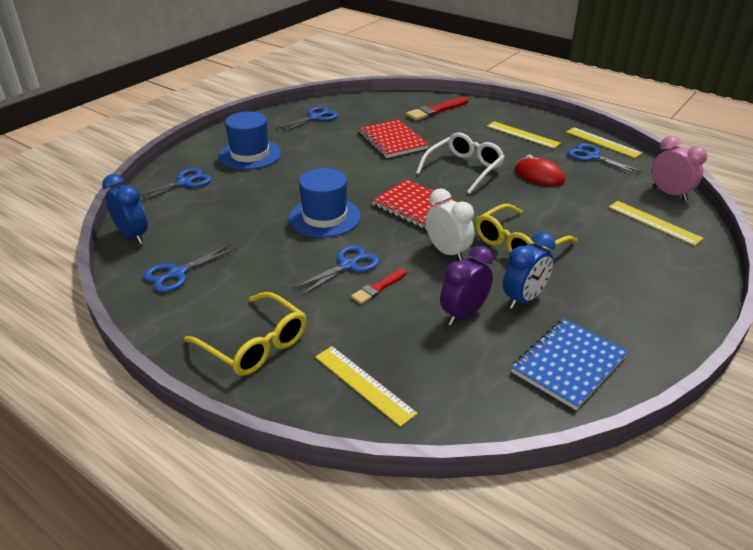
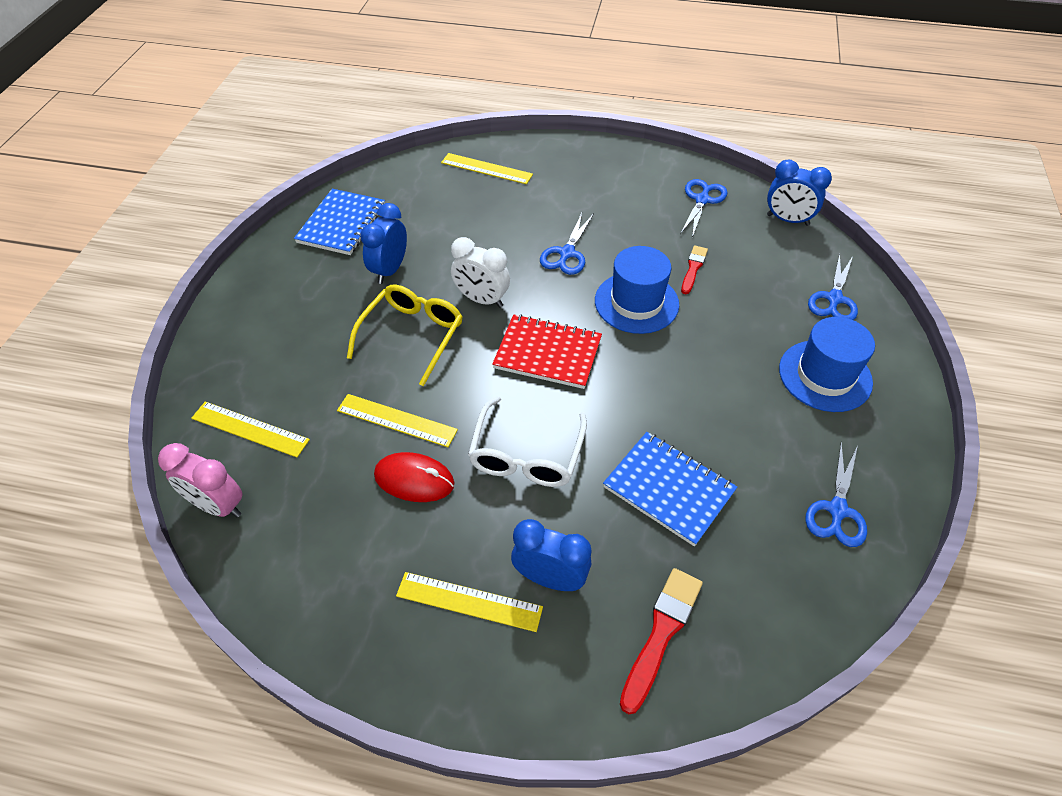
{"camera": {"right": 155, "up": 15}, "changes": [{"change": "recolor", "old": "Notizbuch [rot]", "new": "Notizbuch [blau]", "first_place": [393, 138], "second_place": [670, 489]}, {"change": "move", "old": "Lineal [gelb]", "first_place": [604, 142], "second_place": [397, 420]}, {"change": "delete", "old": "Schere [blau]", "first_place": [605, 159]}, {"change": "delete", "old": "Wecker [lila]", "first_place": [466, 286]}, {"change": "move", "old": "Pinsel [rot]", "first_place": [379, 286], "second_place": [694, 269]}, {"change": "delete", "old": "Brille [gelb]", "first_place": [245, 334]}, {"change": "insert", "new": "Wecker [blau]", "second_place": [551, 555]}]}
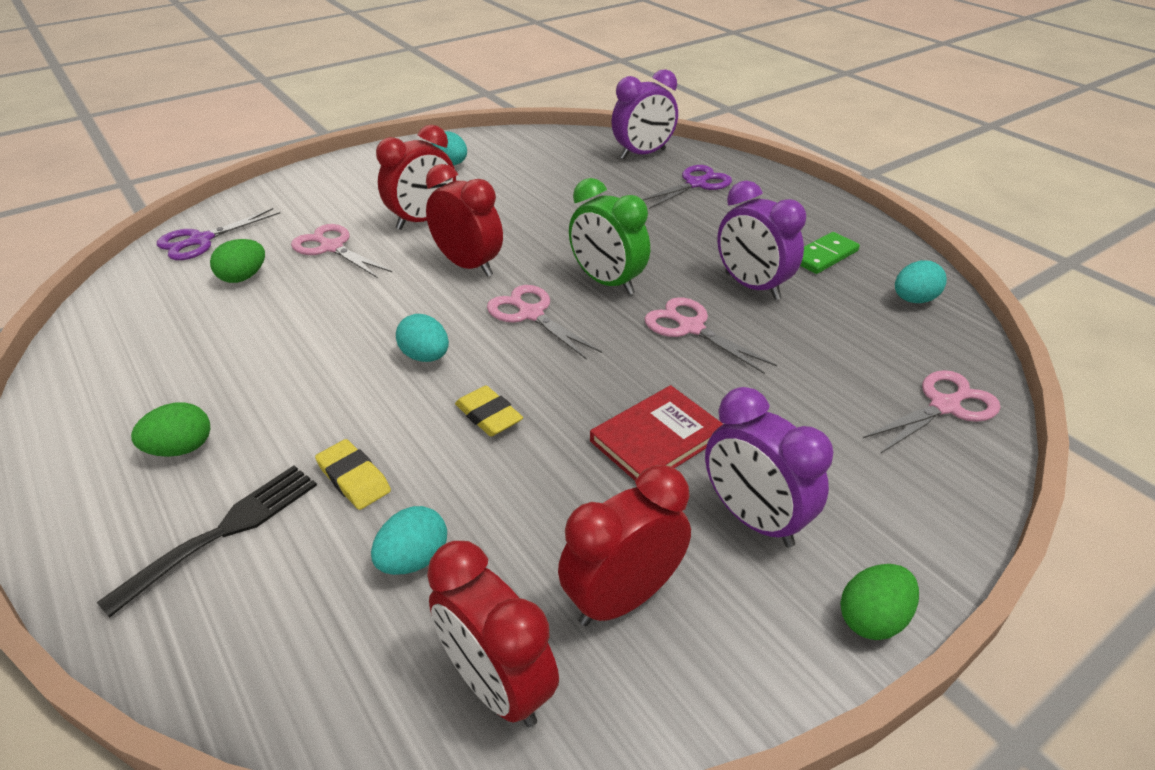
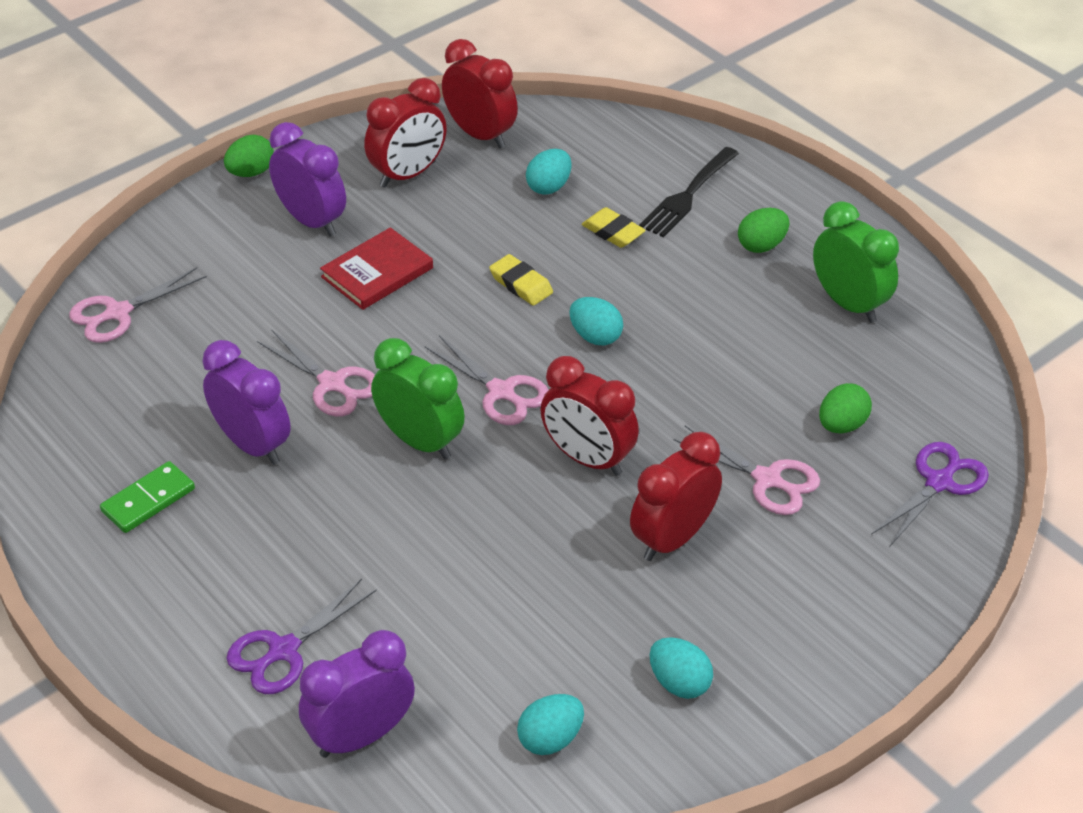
{"camera": {"right": 175, "up": 5}, "changes": [{"change": "move", "old": "Ei [türkis]", "first_place": [921, 281], "second_place": [550, 724]}, {"change": "insert", "new": "Wecker [grün]", "second_place": [856, 262]}]}
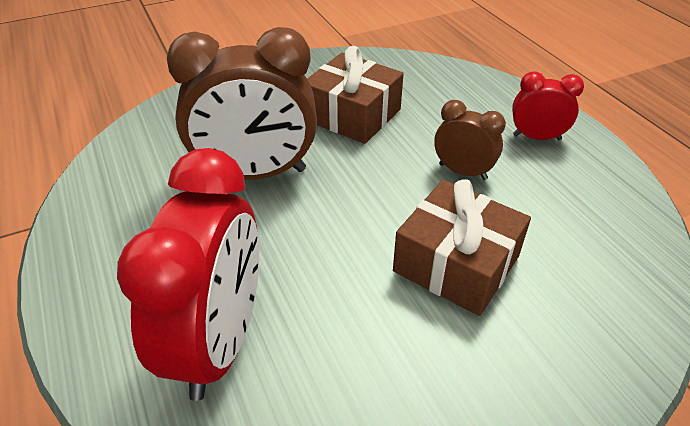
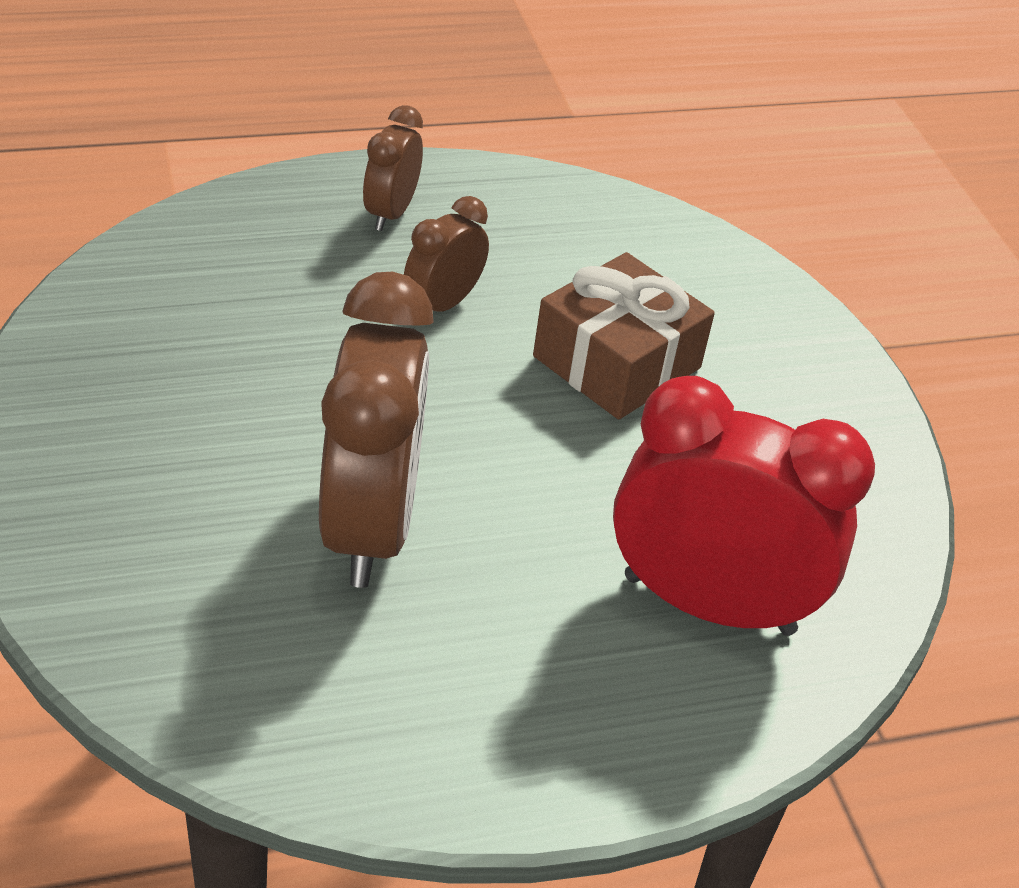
{"camera": {"right": -85, "up": 0}, "changes": [{"change": "delete", "old": "Geschenk [braun]", "first_place": [355, 95]}, {"change": "recolor", "old": "Wecker [rot]", "new": "Wecker [braun]", "first_place": [548, 105], "second_place": [393, 168]}]}
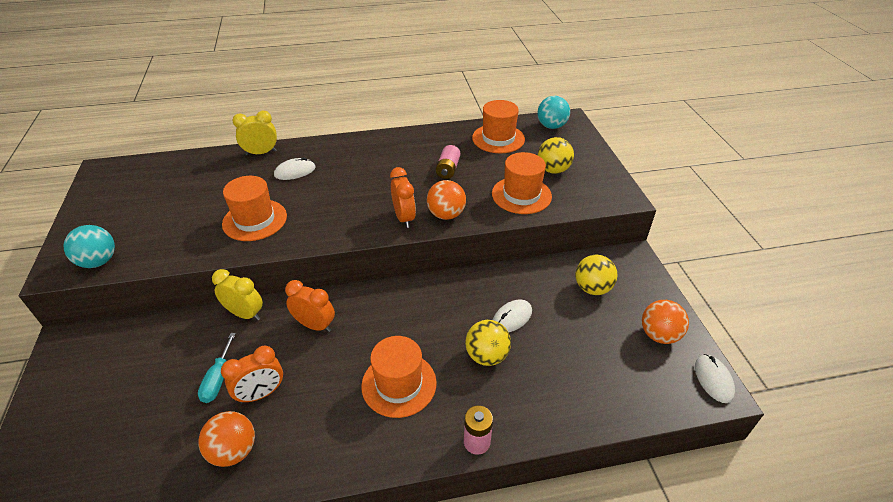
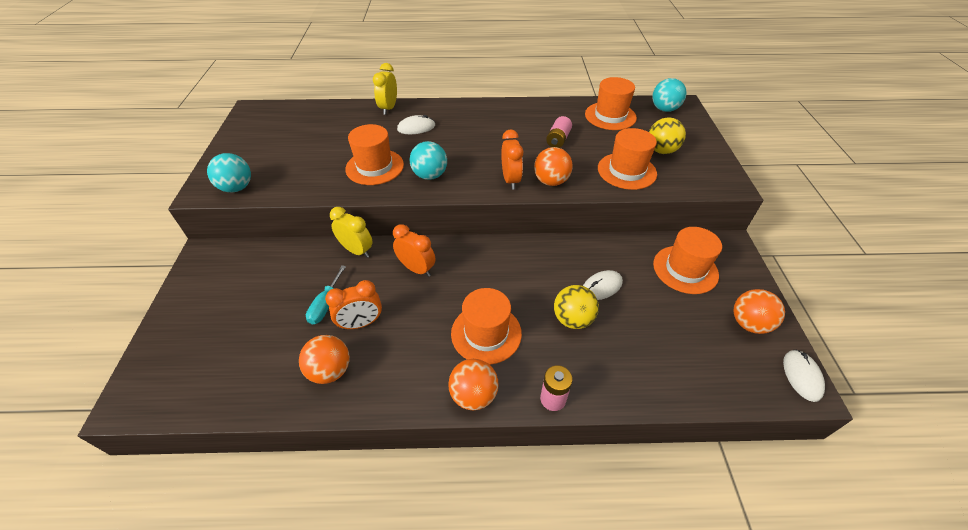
{"camera": {"right": 10, "up": 5}, "changes": [{"change": "rotate", "old": "Wecker [gelb]", "first_place": [254, 133], "second_place": [385, 89], "degrees": -75}, {"change": "replace", "old": "Ball [gelb]", "new": "Hut [orange]", "first_place": [596, 275], "second_place": [687, 260]}, {"change": "insert", "new": "Ball [türkis]", "second_place": [428, 160]}, {"change": "insert", "new": "Ball [orange]", "second_place": [473, 384]}]}
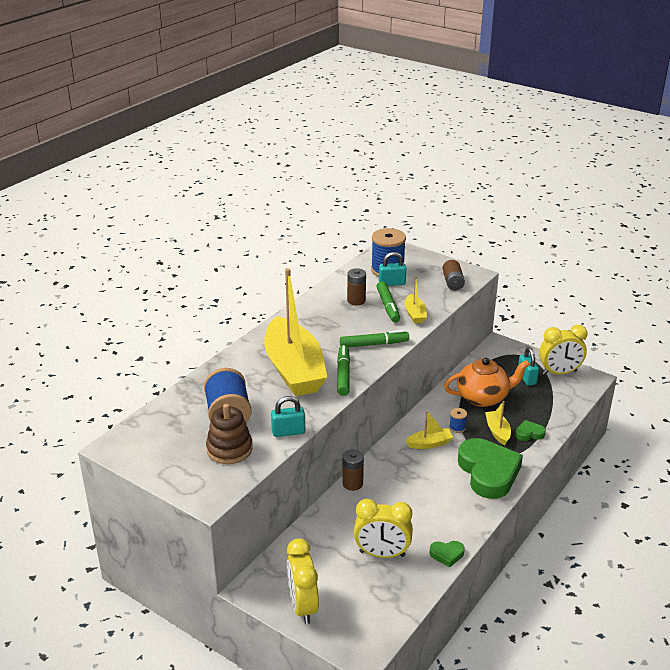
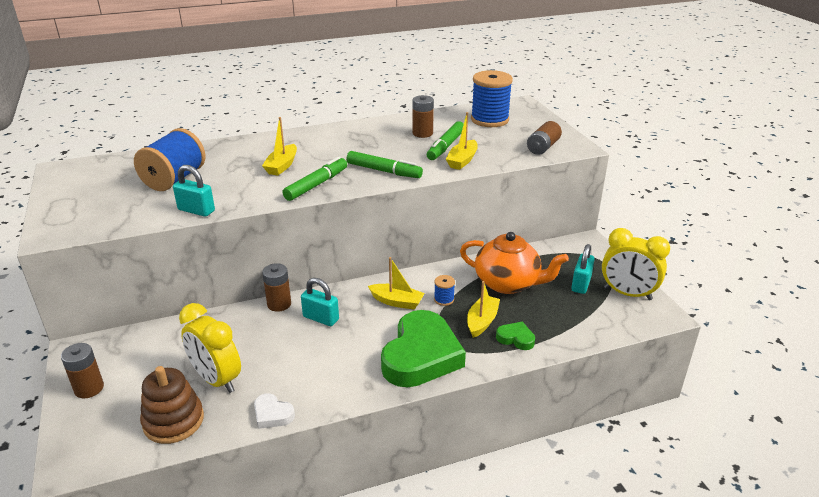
{"camera": {"right": 35, "up": 0}, "changes": [{"change": "move", "old": "Vorhängeschloss [türkis]", "first_place": [392, 269], "second_place": [320, 302]}, {"change": "resize", "old": "Boot [gelb]", "first_place": [296, 332], "second_place": [279, 146], "factor": 0.42}, {"change": "move", "old": "Stapelspielzeug [braun]", "first_place": [229, 434], "second_place": [172, 405]}, {"change": "replace", "old": "Wecker [gelb]", "new": "Batterie [braun]", "first_place": [303, 581], "second_place": [82, 370]}, {"change": "recolor", "old": "Herz [grün]", "new": "Herz [weiß]", "first_place": [447, 554], "second_place": [274, 411]}]}
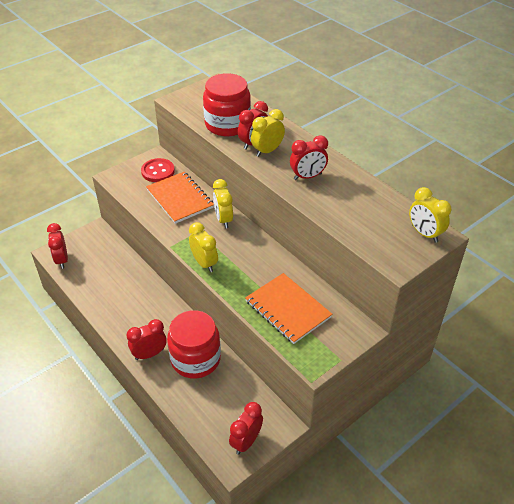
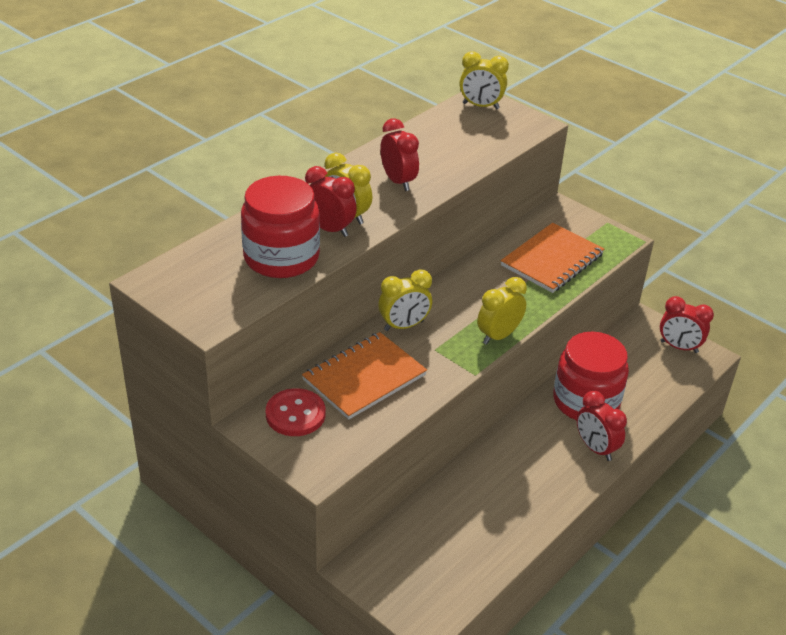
{"camera": {"right": -100, "up": -5}, "changes": [{"change": "rotate", "old": "Wecker [gelb]", "first_place": [430, 215], "second_place": [484, 80], "degrees": 60}, {"change": "delete", "old": "Wecker [rot]", "first_place": [57, 246]}]}
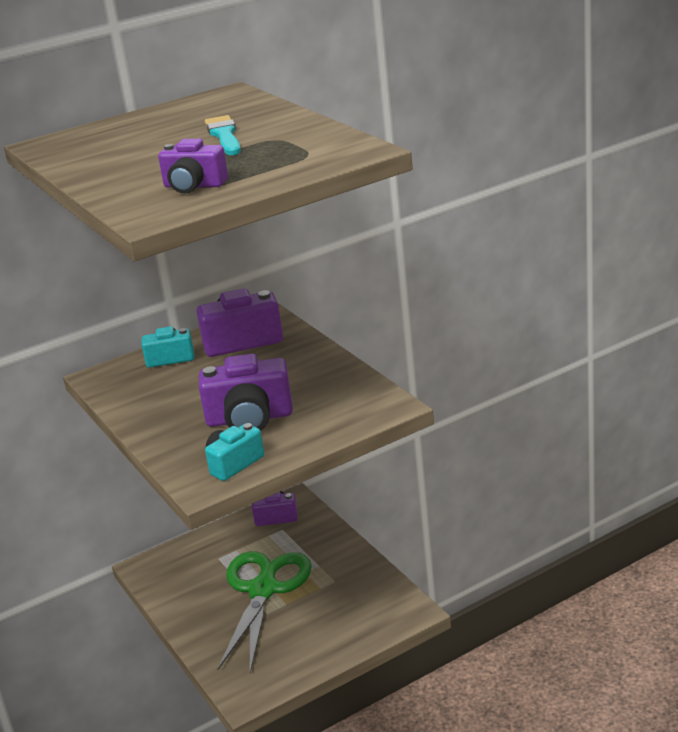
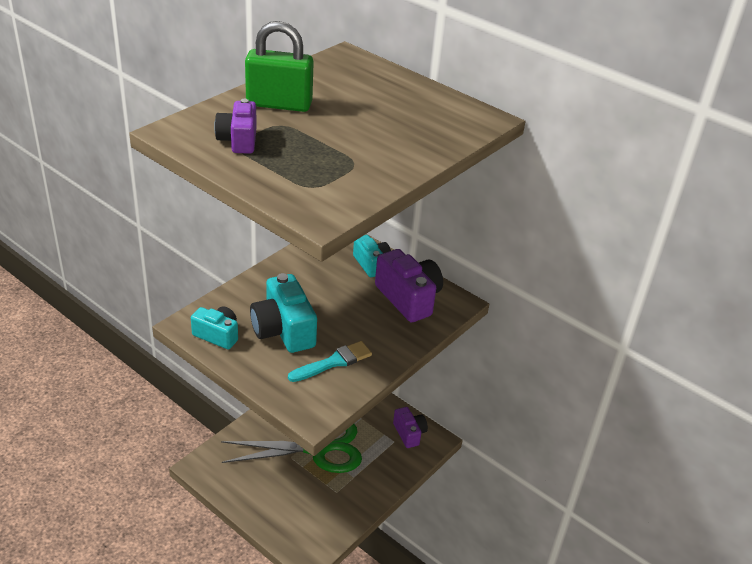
{"camera": {"right": 65, "up": 10}, "changes": [{"change": "move", "old": "Pinsel [türkis]", "first_place": [223, 135], "second_place": [330, 361]}, {"change": "recolor", "old": "Kamera [lila]", "new": "Kamera [türkis]", "first_place": [246, 392], "second_place": [283, 313]}, {"change": "insert", "new": "Vorhängeschloss [grün]", "second_place": [279, 66]}]}
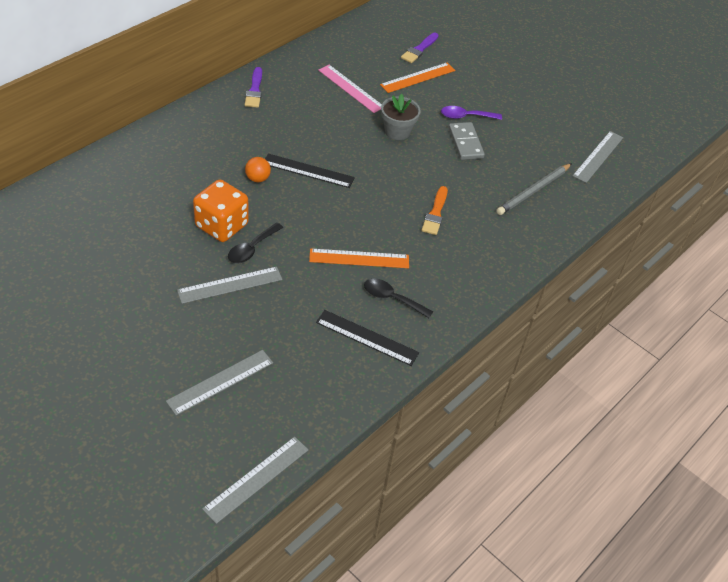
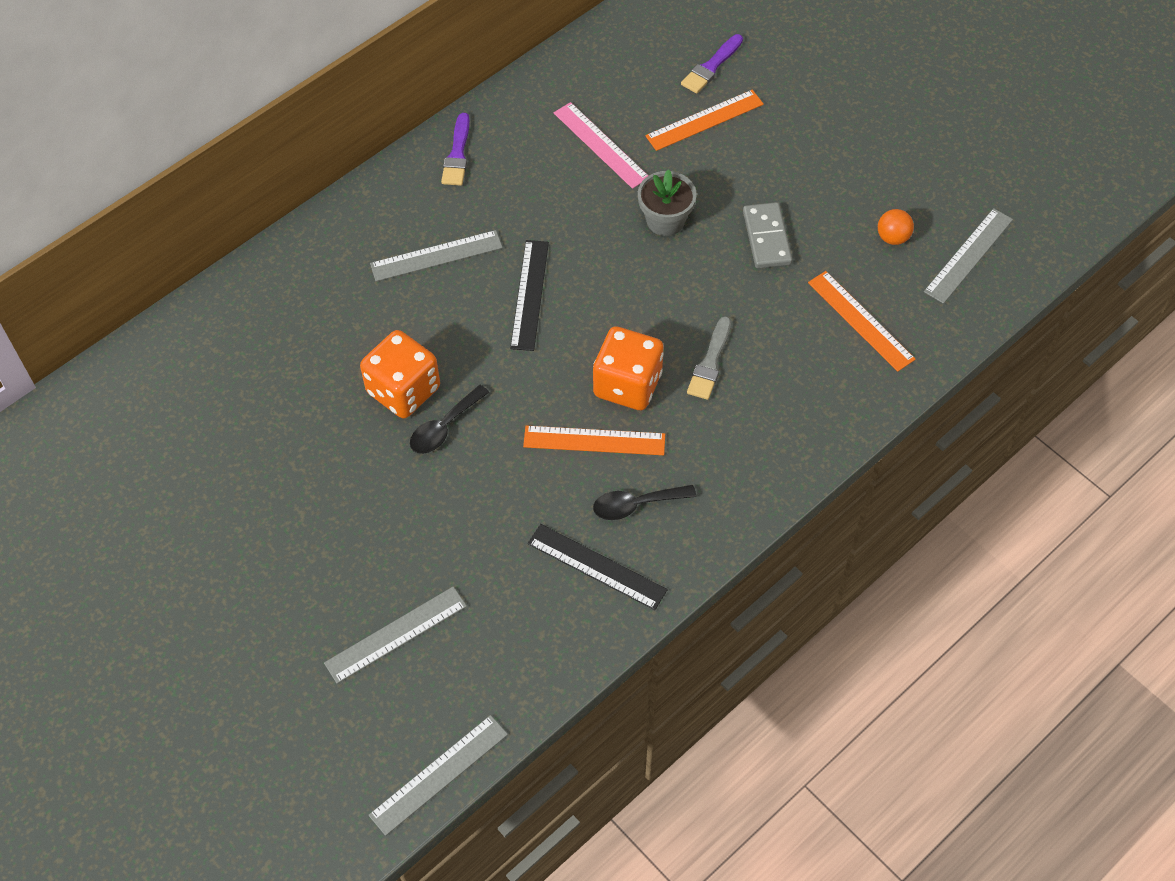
{"camera": {"right": 10, "up": 10}, "changes": [{"change": "delete", "old": "Löffel [lila]", "first_place": [471, 113]}, {"change": "rotate", "old": "Lineal [schwarz]", "first_place": [310, 171], "second_place": [529, 295], "degrees": 75}, {"change": "move", "old": "Ball [orange]", "first_place": [258, 169], "second_place": [896, 227]}, {"change": "replace", "old": "Bleistift [grau]", "new": "Lineal [orange]", "first_place": [534, 189], "second_place": [862, 321]}, {"change": "recolor", "old": "Pinsel [orange]", "new": "Pinsel [grau]", "first_place": [434, 210], "second_place": [709, 358]}, {"change": "move", "old": "Lineal [grau]", "first_place": [229, 285], "second_place": [436, 255]}, {"change": "rotate", "old": "Löffel [schwarz]", "first_place": [398, 298], "second_place": [644, 502], "degrees": -45}, {"change": "insert", "new": "Spielwürfel [orange]", "second_place": [628, 368]}]}
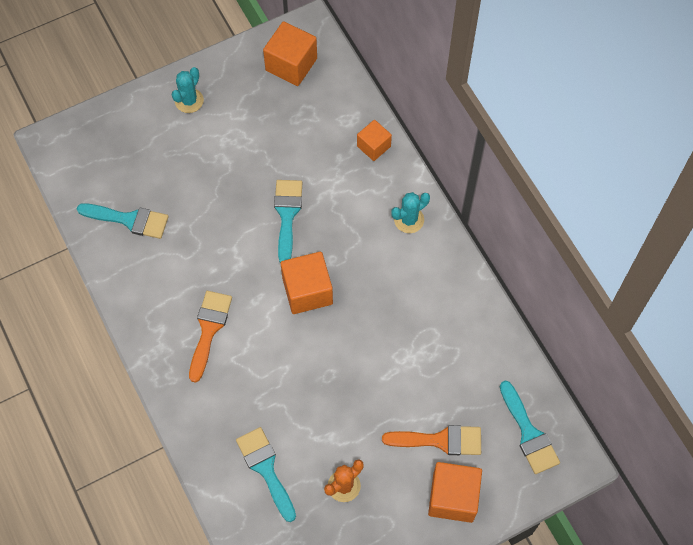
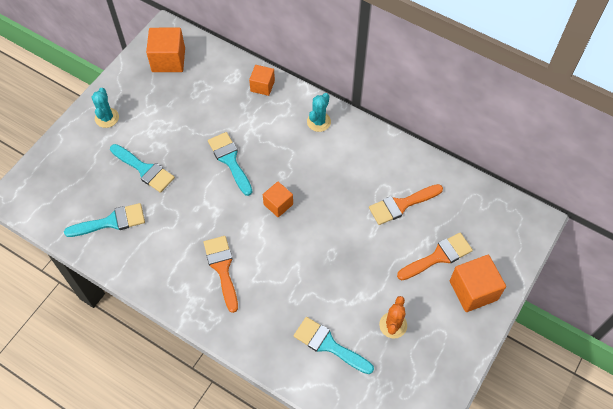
{"camera": {"right": -30, "up": -5}, "changes": [{"change": "resize", "old": "Kubus [orange]", "first_place": [307, 283], "second_place": [278, 199], "factor": 0.62}, {"change": "move", "old": "Pinsel [türkis]", "first_place": [530, 427], "second_place": [142, 168]}, {"change": "insert", "new": "Pinsel [orange]", "second_place": [406, 204]}]}
